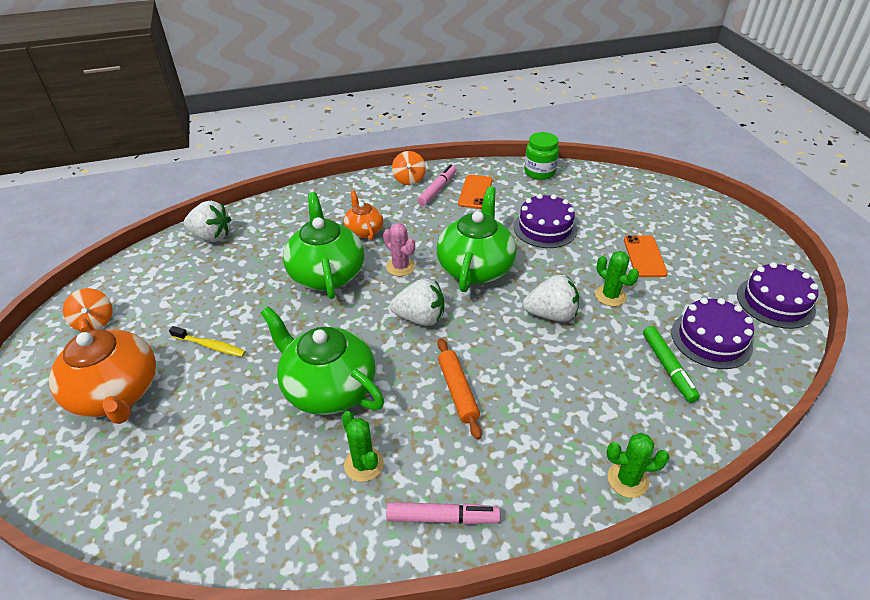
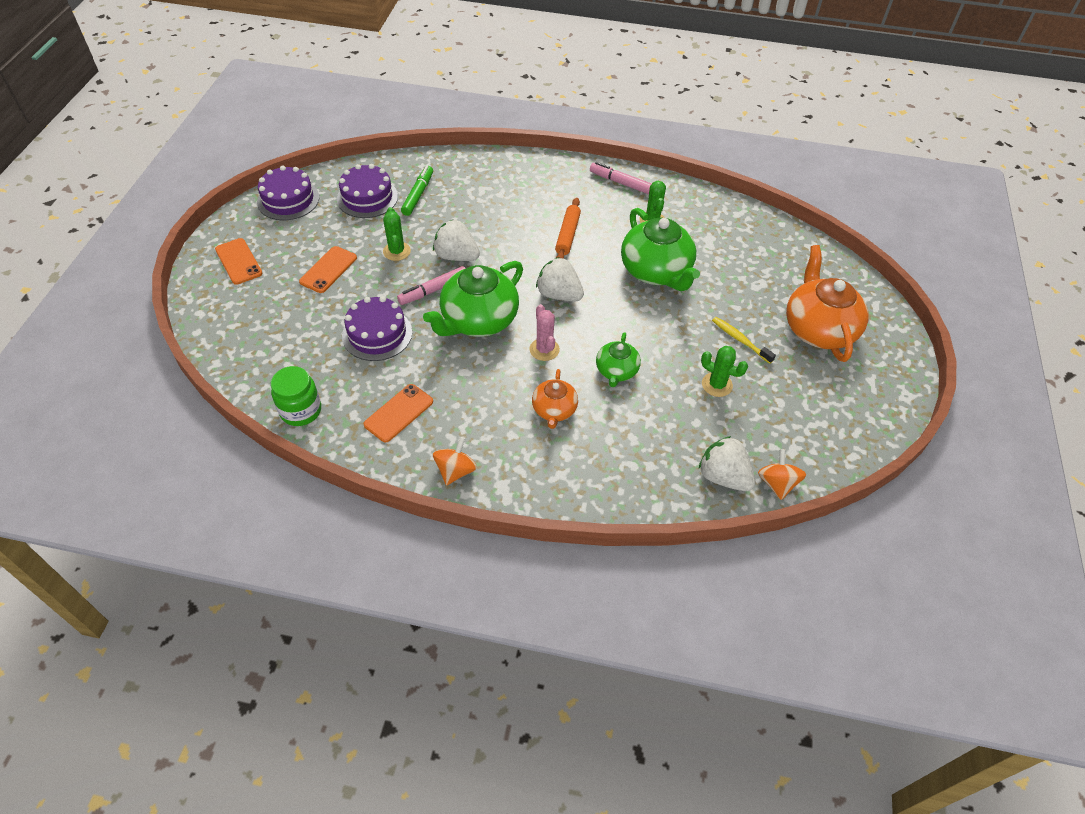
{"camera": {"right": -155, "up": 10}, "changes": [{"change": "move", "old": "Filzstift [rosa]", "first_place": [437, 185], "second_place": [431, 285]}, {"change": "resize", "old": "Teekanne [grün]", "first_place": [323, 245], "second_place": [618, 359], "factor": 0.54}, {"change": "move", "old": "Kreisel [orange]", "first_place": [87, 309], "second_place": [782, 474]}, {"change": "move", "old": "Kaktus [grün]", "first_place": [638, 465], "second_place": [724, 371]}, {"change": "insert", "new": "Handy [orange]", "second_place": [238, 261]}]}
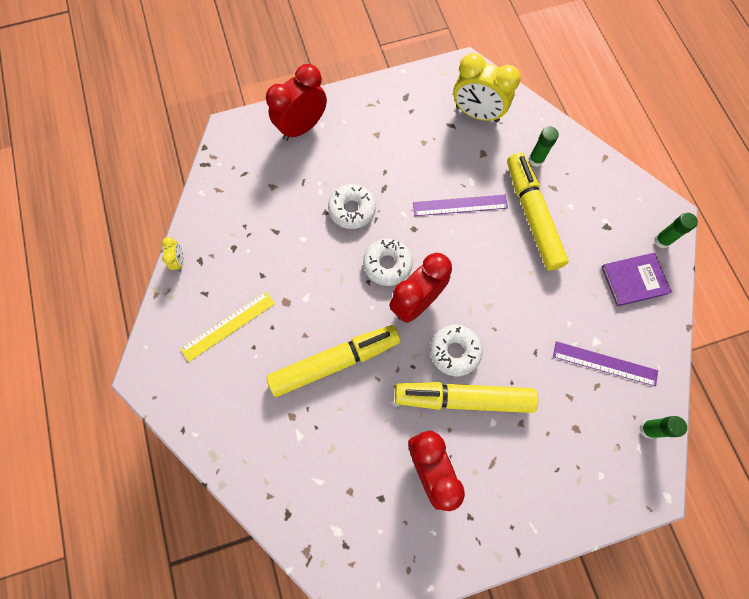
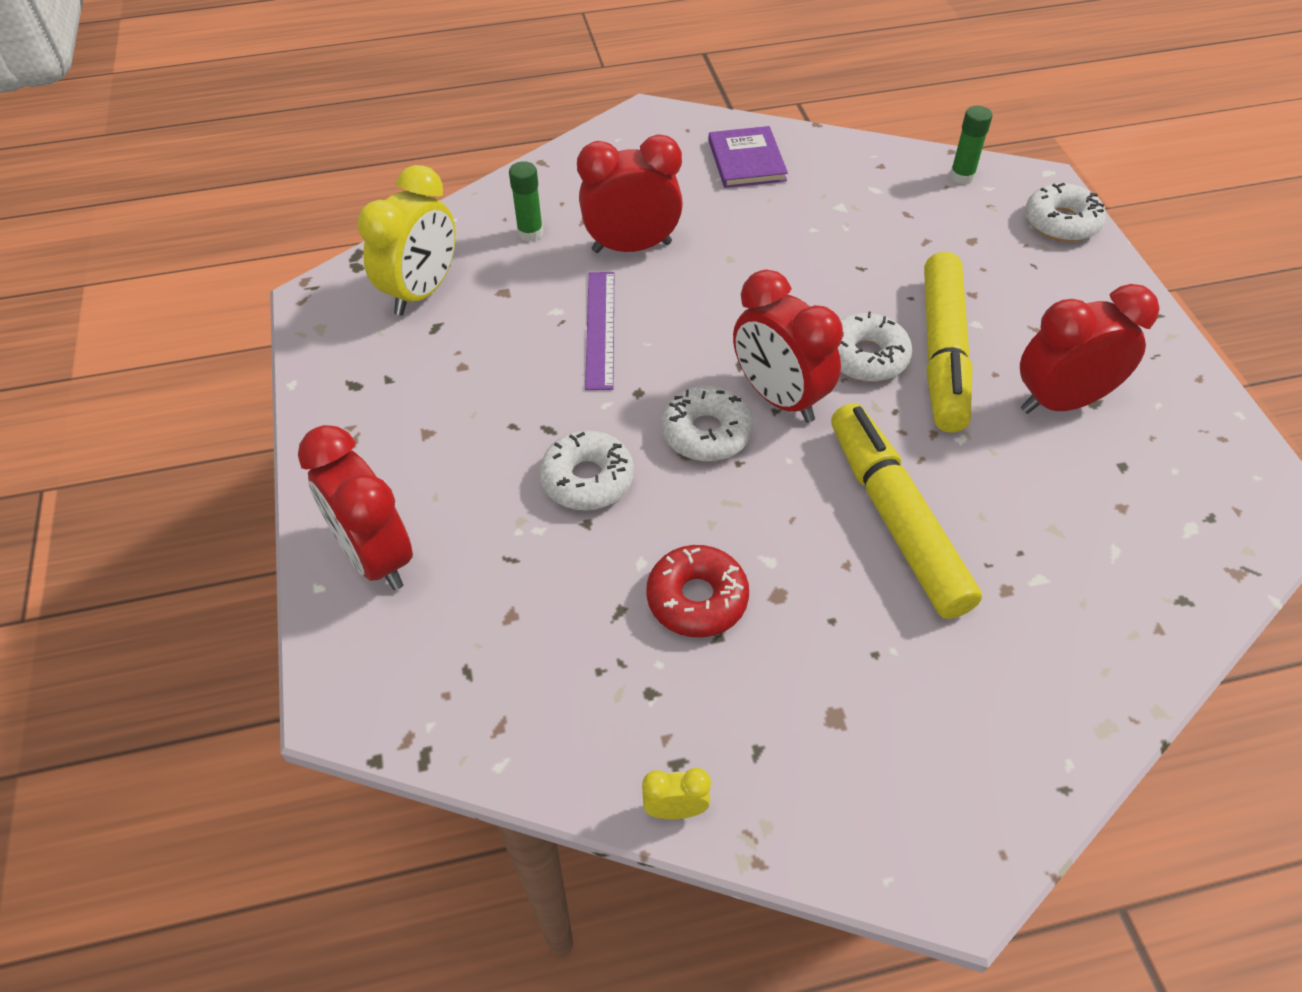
{"camera": {"right": -85, "up": -20}, "changes": [{"change": "replace", "old": "Filzstift [gelb]", "new": "Wecker [rot]", "first_place": [538, 211], "second_place": [630, 194]}, {"change": "delete", "old": "Klebestift [grün]", "first_place": [676, 230]}, {"change": "delete", "old": "Lineal [gelb]", "first_place": [227, 326]}, {"change": "delete", "old": "Lineal [lila]", "first_place": [605, 363]}, {"change": "insert", "new": "Donut [weiß]", "second_place": [1065, 212]}, {"change": "insert", "new": "Donut [rot]", "second_place": [697, 591]}]}
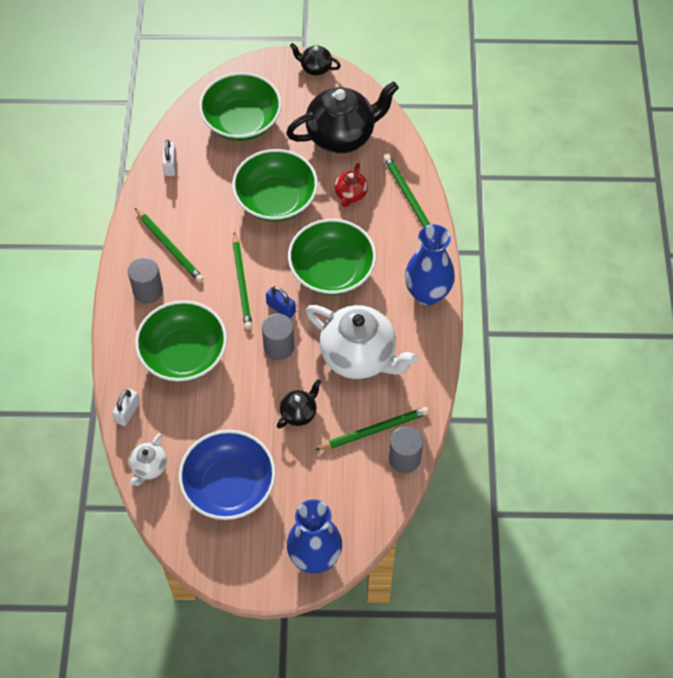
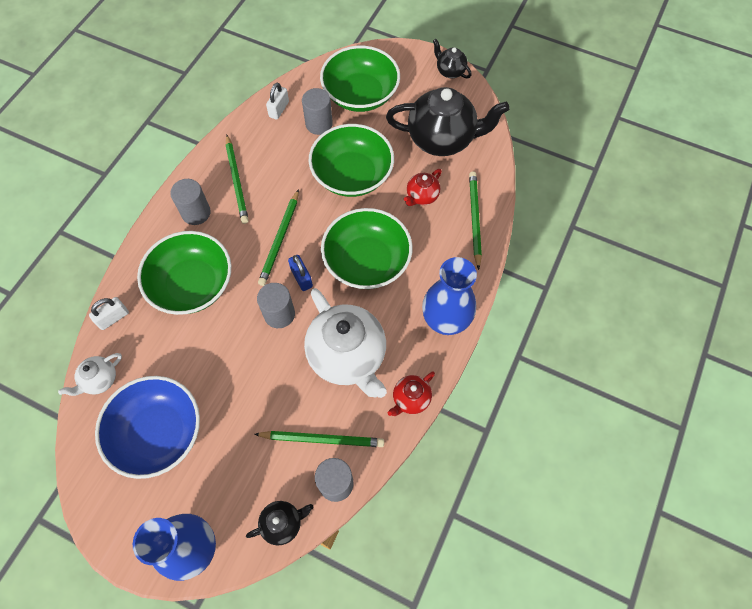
{"camera": {"right": 25, "up": 5}, "changes": [{"change": "move", "old": "Teekanne [schwarz]", "first_place": [299, 404], "second_place": [279, 523]}, {"change": "insert", "new": "Vollzylinder [grau]", "second_place": [317, 111]}, {"change": "insert", "new": "Teekanne [rot]", "second_place": [411, 393]}]}
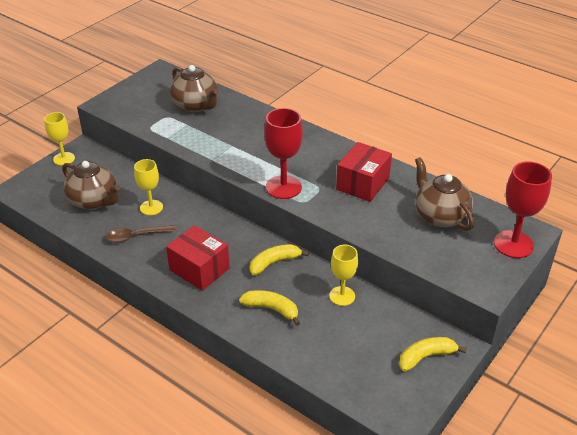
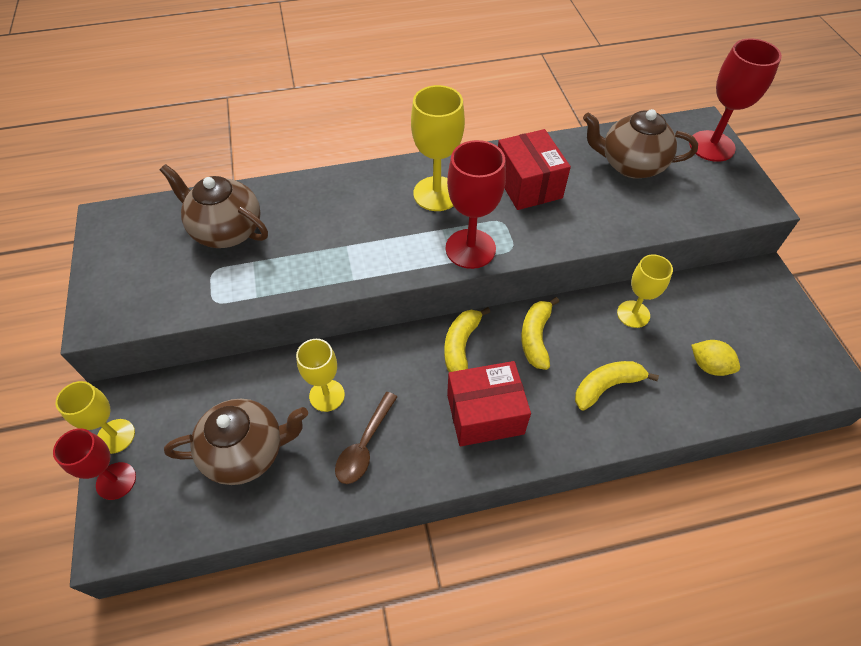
{"camera": {"right": -50, "up": 15}, "changes": [{"change": "rotate", "old": "Teekanne [braun]", "first_place": [194, 88], "second_place": [214, 206], "degrees": -150}, {"change": "move", "old": "Banane [gelb]", "first_place": [433, 354], "second_place": [467, 339]}, {"change": "insert", "new": "Kelch [gelb]", "second_place": [438, 148]}, {"change": "insert", "new": "Zitrone [gelb]", "second_place": [715, 358]}, {"change": "insert", "new": "Kelch [rot]", "second_place": [94, 464]}]}
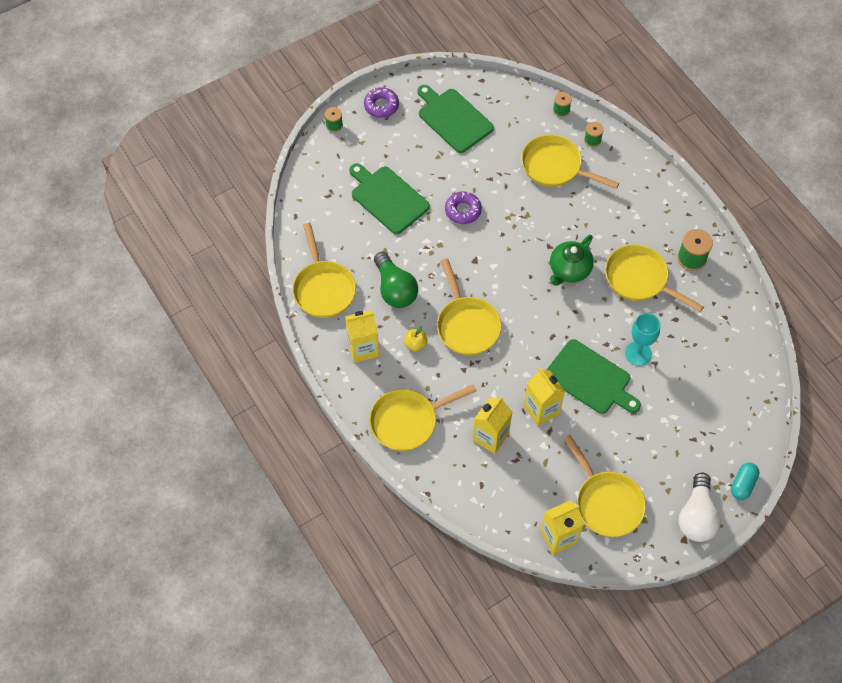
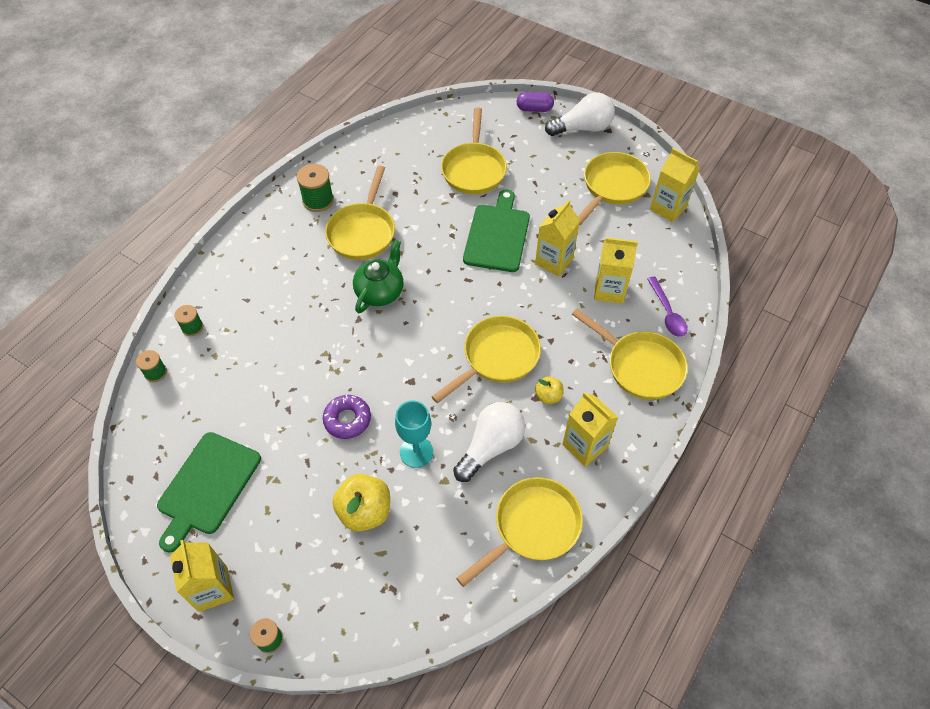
{"camera": {"right": -115, "up": -5}, "changes": [{"change": "replace", "old": "Donut [lila]", "new": "Getränkekarton [gelb]", "first_place": [381, 102], "second_place": [202, 576]}, {"change": "move", "old": "Pfanne [gelb]", "first_place": [570, 161], "second_place": [474, 150]}, {"change": "replace", "old": "Schneidebrett [grün]", "new": "Apfel [gelb]", "first_place": [389, 198], "second_place": [361, 503]}, {"change": "rotate", "old": "Teekanne [grün]", "first_place": [572, 260], "second_place": [378, 276], "degrees": -75}, {"change": "recolor", "old": "Glühbirne [grün]", "new": "Glühbirne [weiß]", "first_place": [396, 280], "second_place": [489, 442]}, {"change": "move", "old": "Kelch [türkis]", "first_place": [643, 339], "second_place": [414, 434]}, {"change": "recolor", "old": "Kapsel [türkis]", "new": "Kapsel [lila]", "first_place": [745, 481], "second_place": [535, 102]}, {"change": "insert", "new": "Löffel [lila]", "second_place": [667, 306]}]}
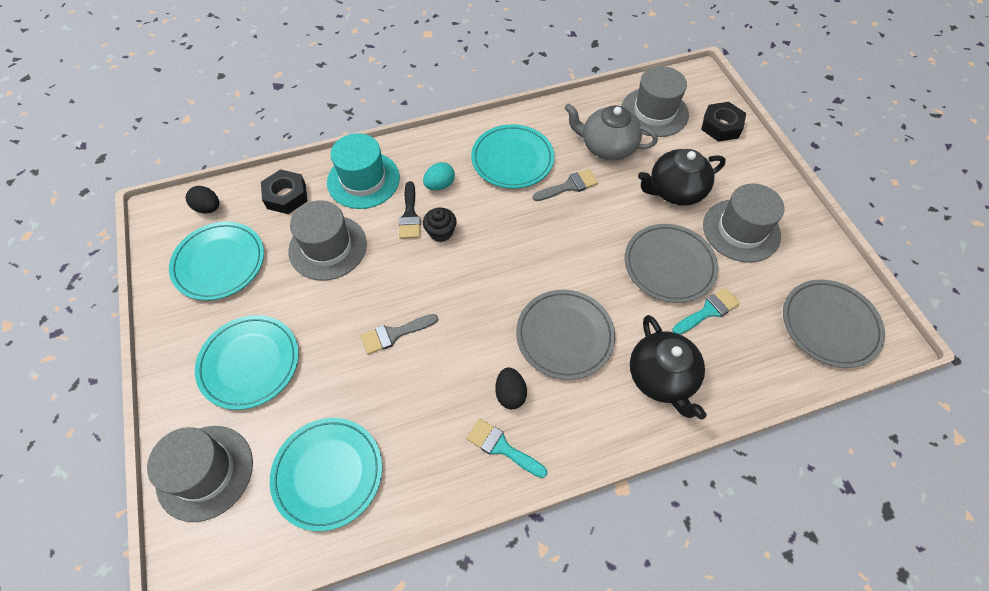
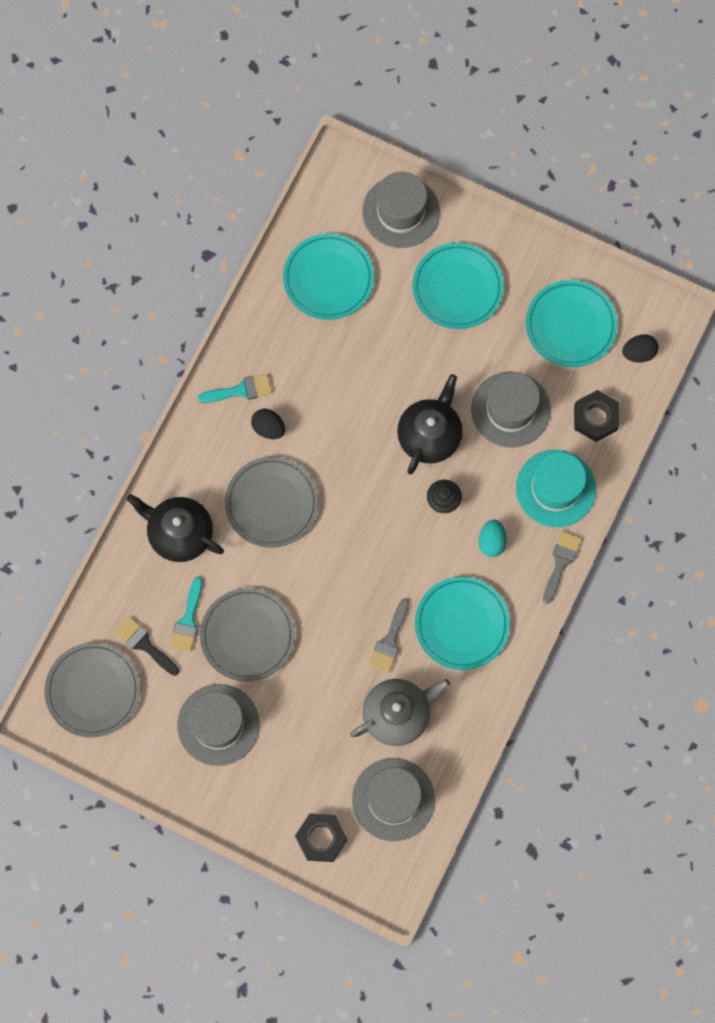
{"camera": {"right": 135, "up": 15}, "changes": [{"change": "move", "old": "Teekanne [schwarz]", "first_place": [682, 177], "second_place": [430, 424]}, {"change": "move", "old": "Pinsel [schwarz]", "first_place": [410, 210], "second_place": [147, 646]}, {"change": "move", "old": "Pinsel [grau]", "first_place": [399, 334], "second_place": [562, 567]}]}
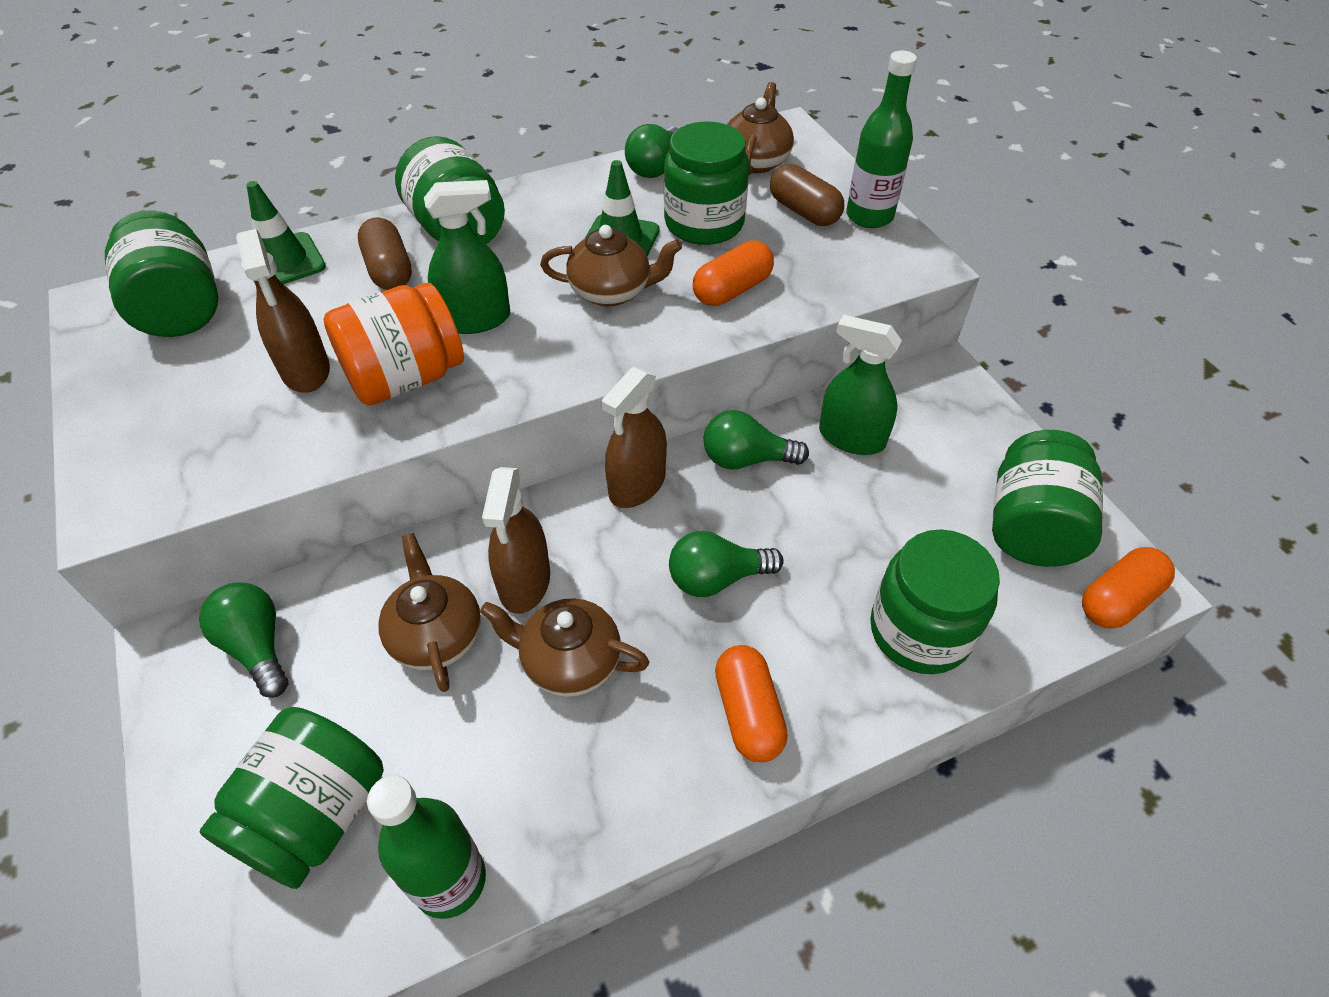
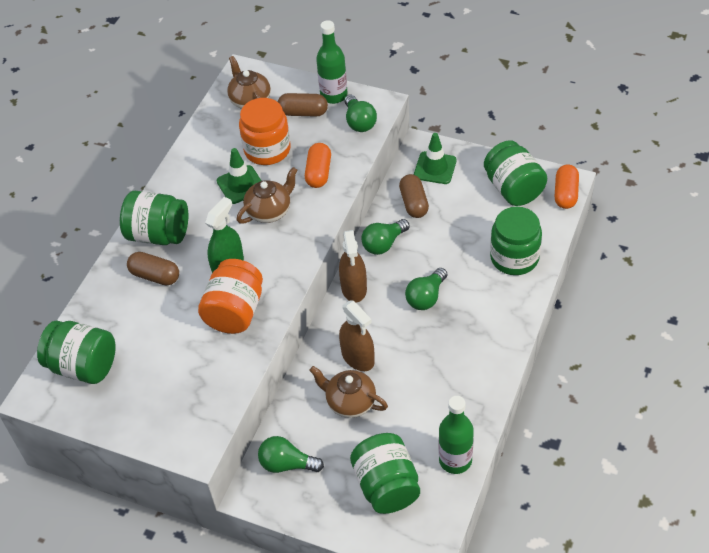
{"camera": {"right": -40, "up": 0}, "changes": [{"change": "recolor", "old": "Einmachglas [grün]", "new": "Einmachglas [orange]", "first_place": [706, 183], "second_place": [265, 131]}, {"change": "move", "old": "Glühbirne [grün]", "first_place": [652, 151], "second_place": [360, 113]}, {"change": "move", "old": "Leitkegel [grün]", "first_place": [286, 233], "second_place": [435, 158]}, {"change": "delete", "old": "Sprühflasche [braun]", "first_place": [283, 311]}, {"change": "replace", "old": "Sprühflasche [grün]", "new": "Kapsel [braun]", "first_place": [860, 385], "second_place": [414, 196]}, {"change": "delete", "old": "Teekanne [braun]", "first_place": [564, 647]}, {"change": "delete", "old": "Kapsel [orange]", "first_place": [751, 703]}]}
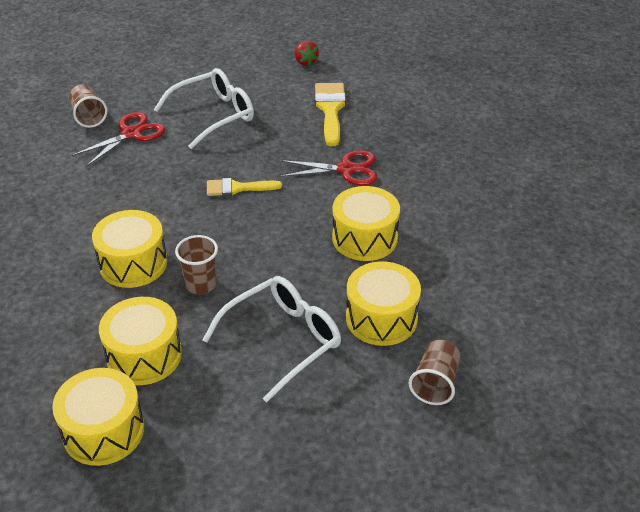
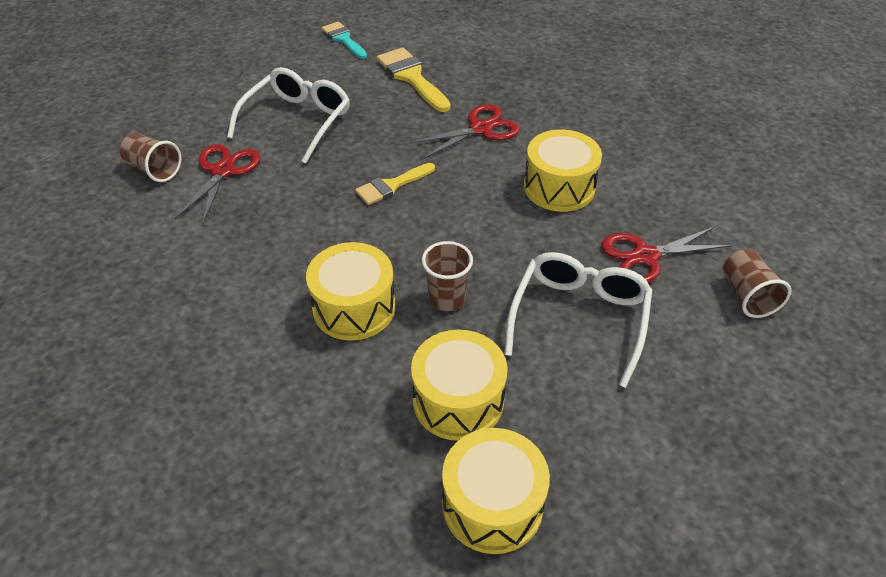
{"camera": {"right": -30, "up": 5}, "changes": [{"change": "replace", "old": "Erdbeere [rot]", "new": "Pinsel [türkis]", "first_place": [307, 53], "second_place": [344, 40]}, {"change": "replace", "old": "Trommel [gelb]", "new": "Schere [rot]", "first_place": [383, 303], "second_place": [666, 255]}]}
